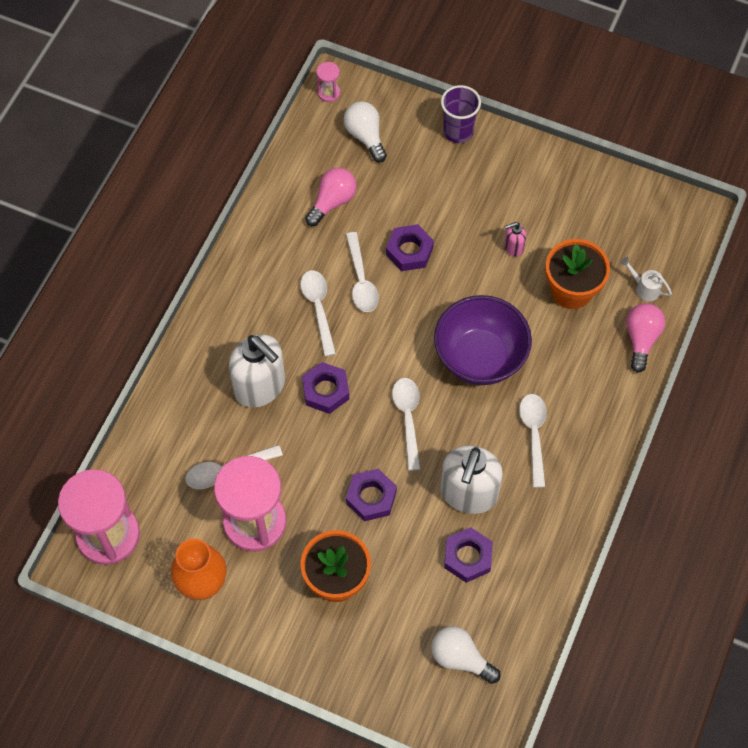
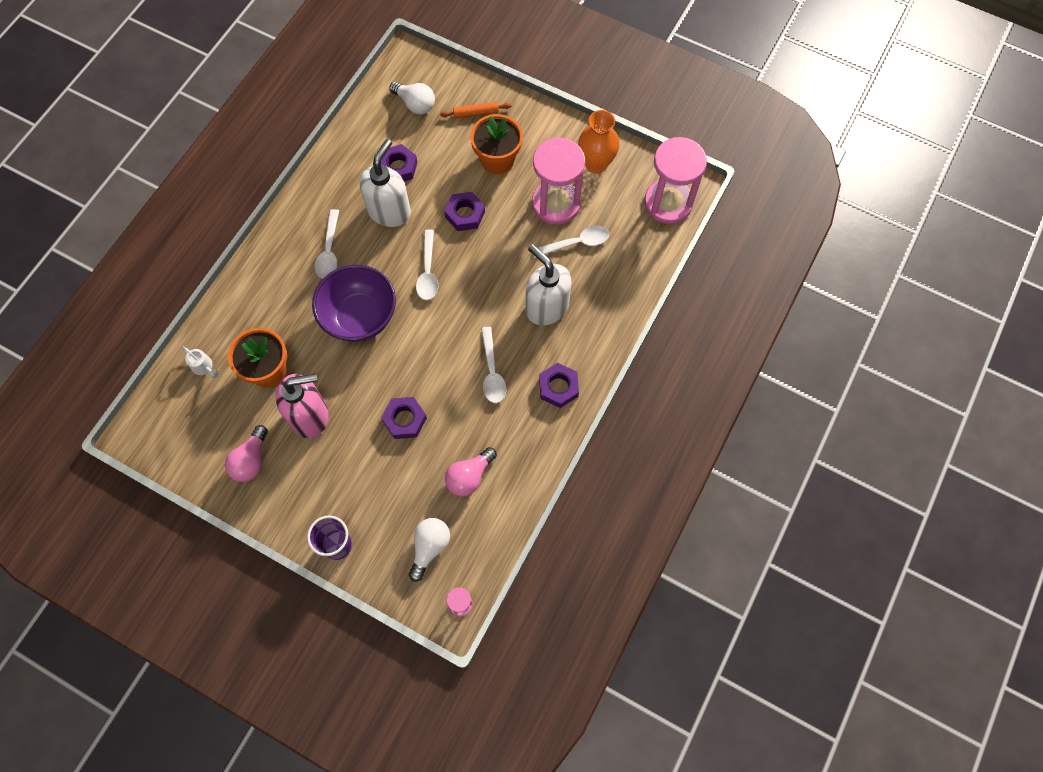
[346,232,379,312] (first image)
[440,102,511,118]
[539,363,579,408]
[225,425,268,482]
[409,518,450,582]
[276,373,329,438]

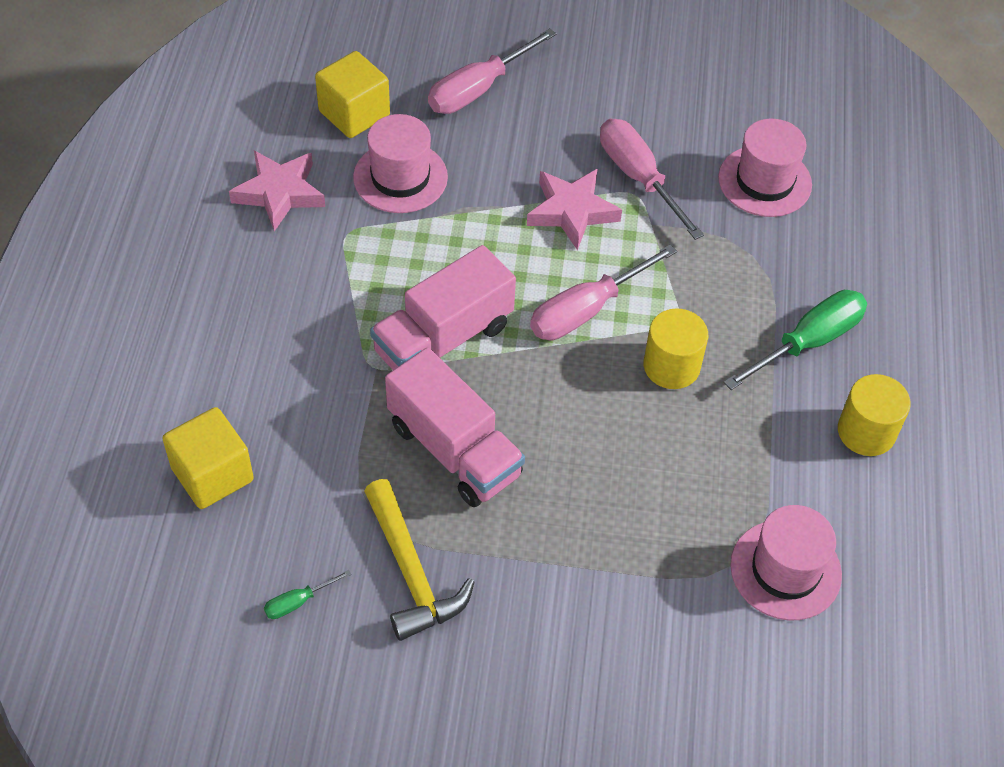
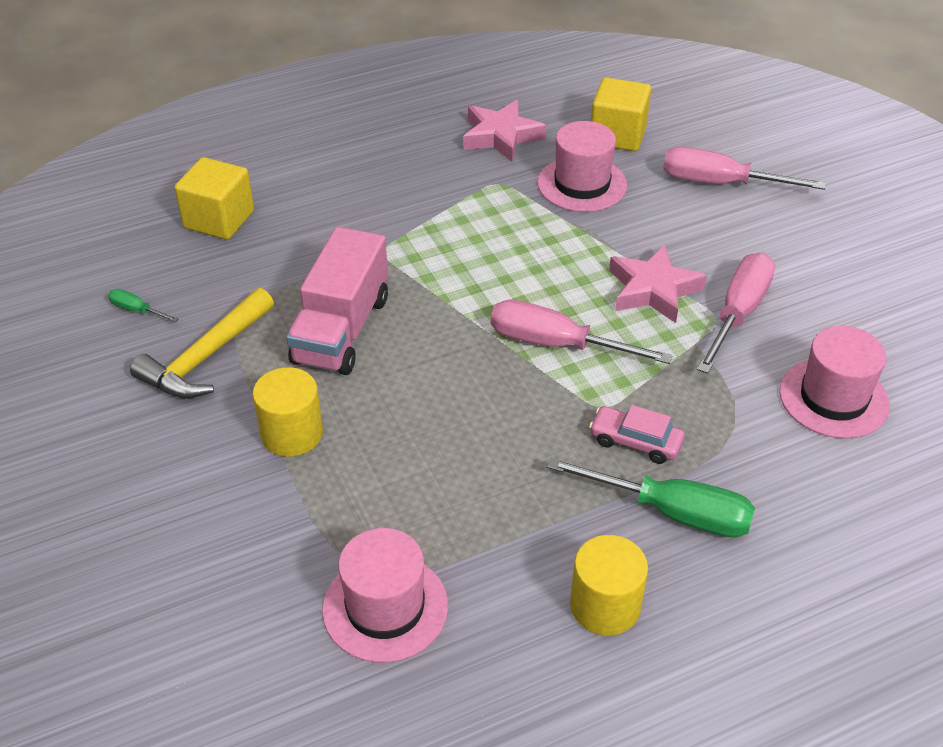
[370,245,516,370] (first image)
[589,405,685,464]
[253,367,323,457]

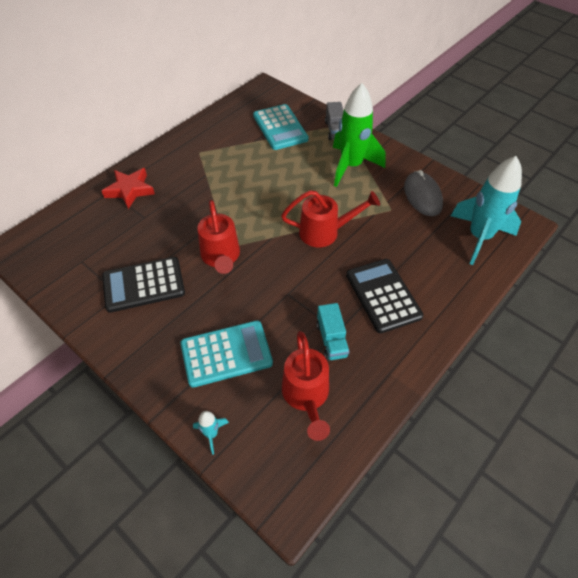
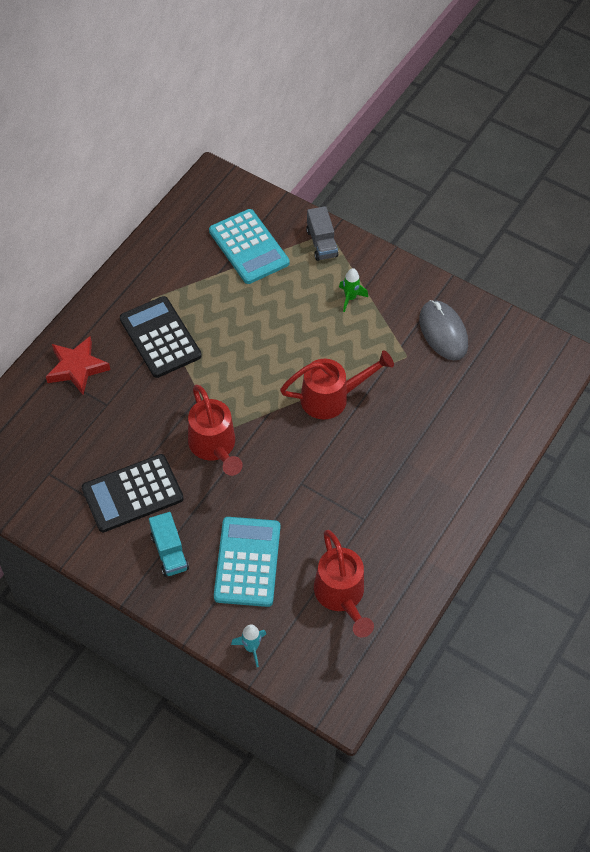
[451,156,522,265] (first image)
[149,512,189,577]
[120,296,202,378]
[214,517,280,607]
[339,268,368,312]

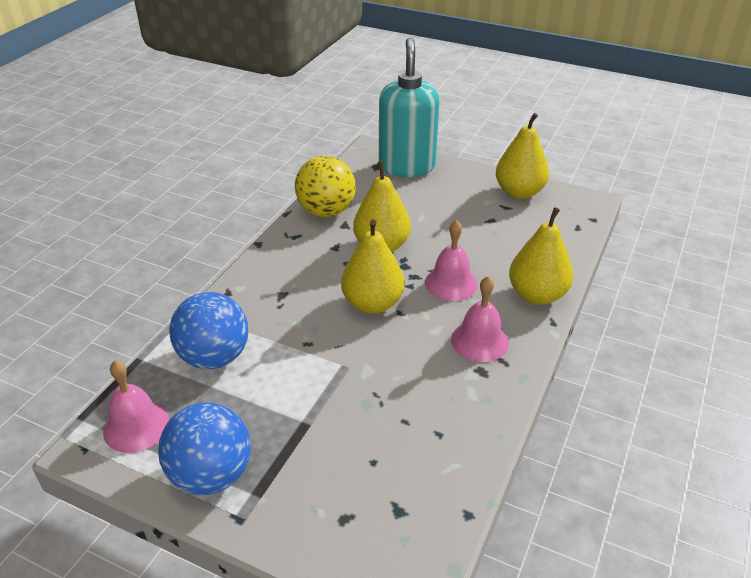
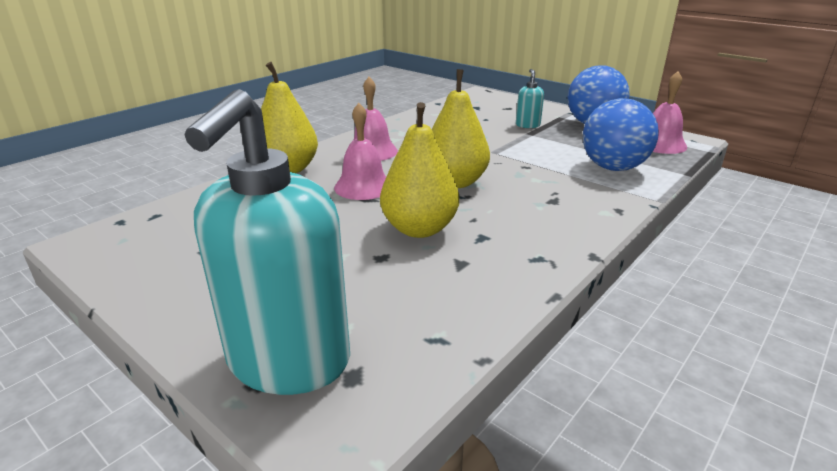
[295,156,356,217] (first image)
[496,113,549,199] (first image)
[516,69,544,128]

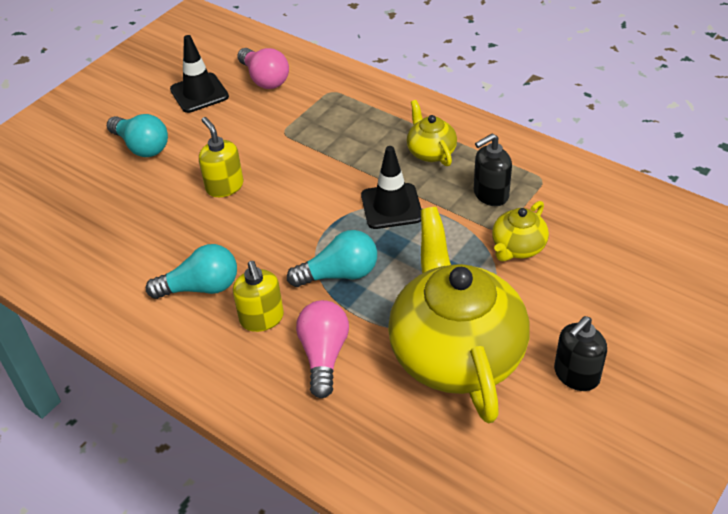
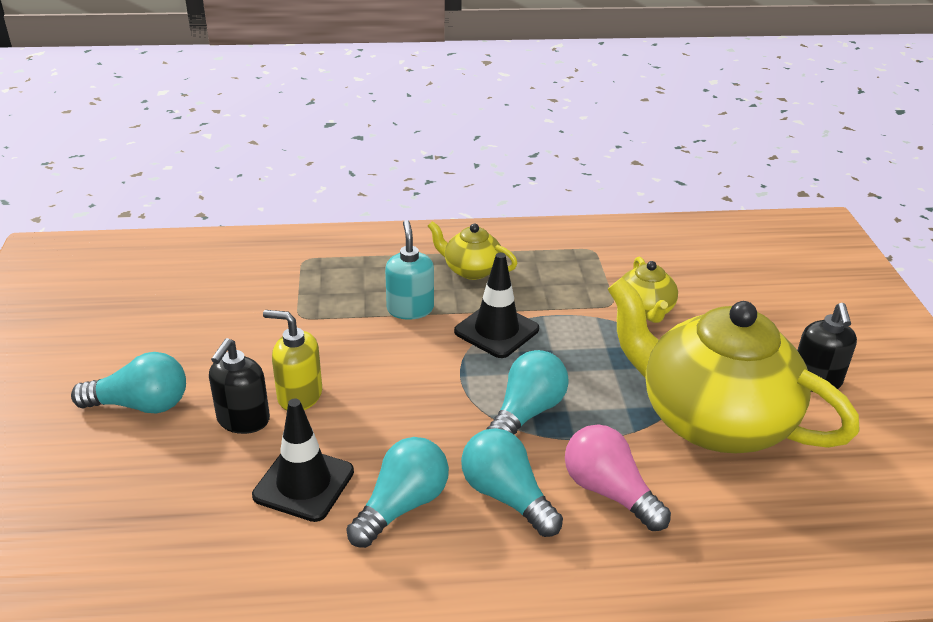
[237,48,289,89] (first image)
[385,220,434,320]
[252,399,354,522]
[209,338,270,434]
[461,428,563,537]

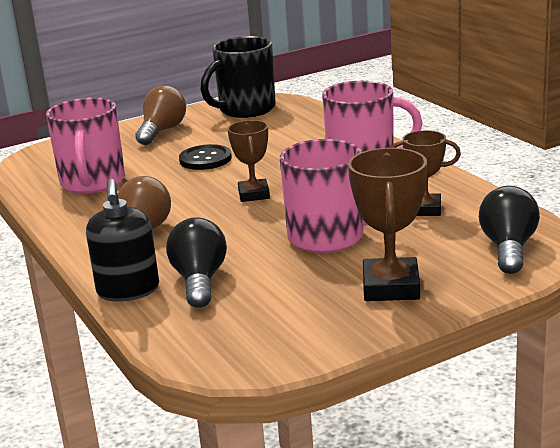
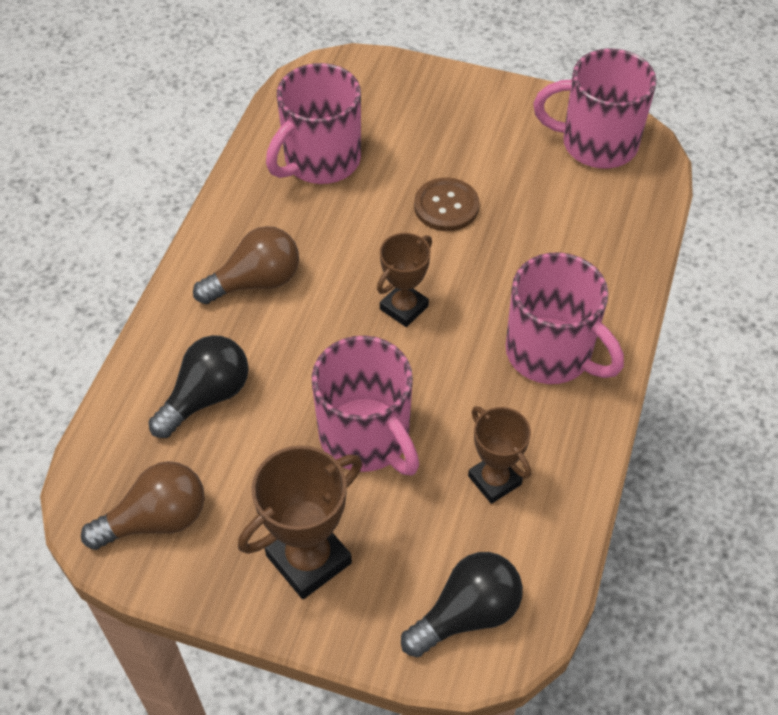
[86,179,159,302] (first image)
[81,461,205,550]
[414,178,480,231]
[533,49,657,168]

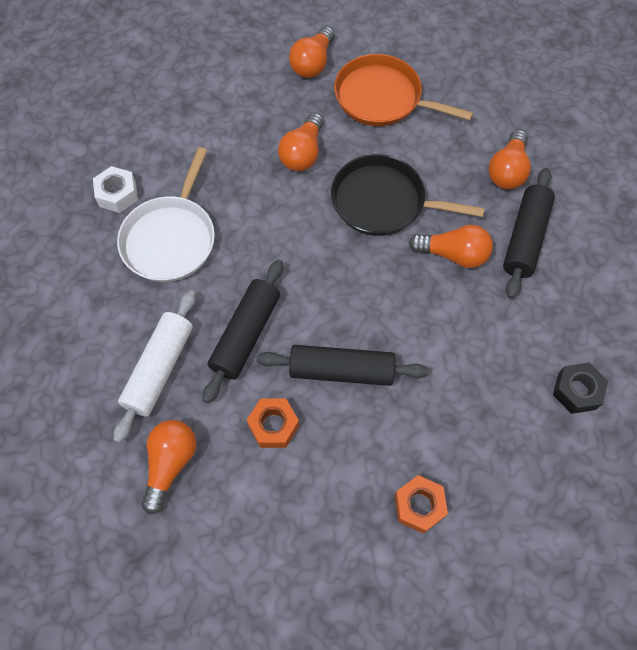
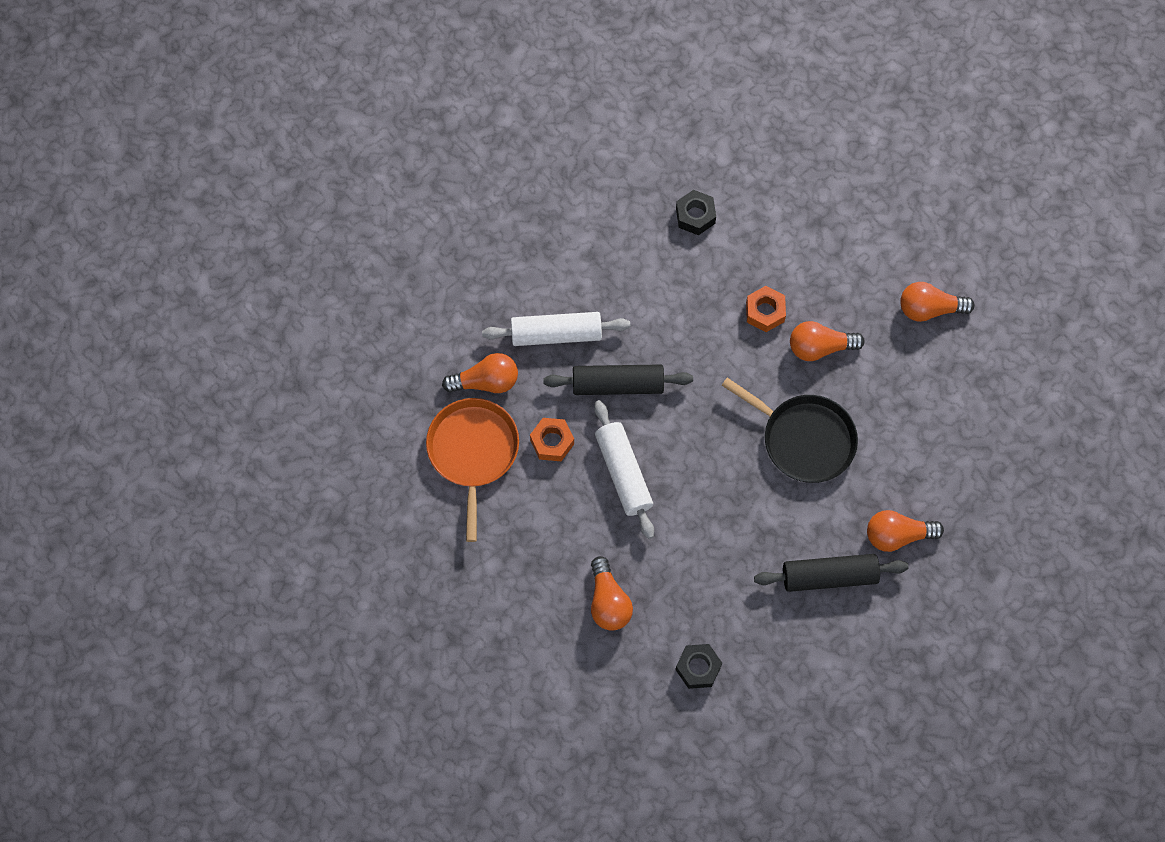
[117,147,215,282] (first image)
[426,398,519,542]
[746,286,786,332]
[591,556,633,631]
[676,190,716,235]
[594,400,654,539]
[722,377,858,483]

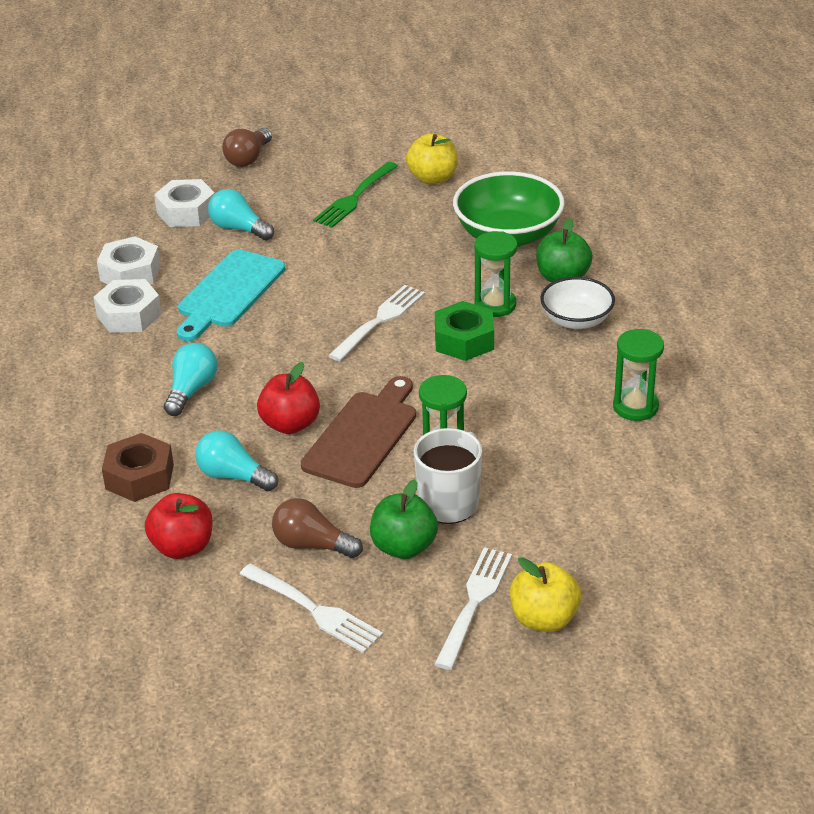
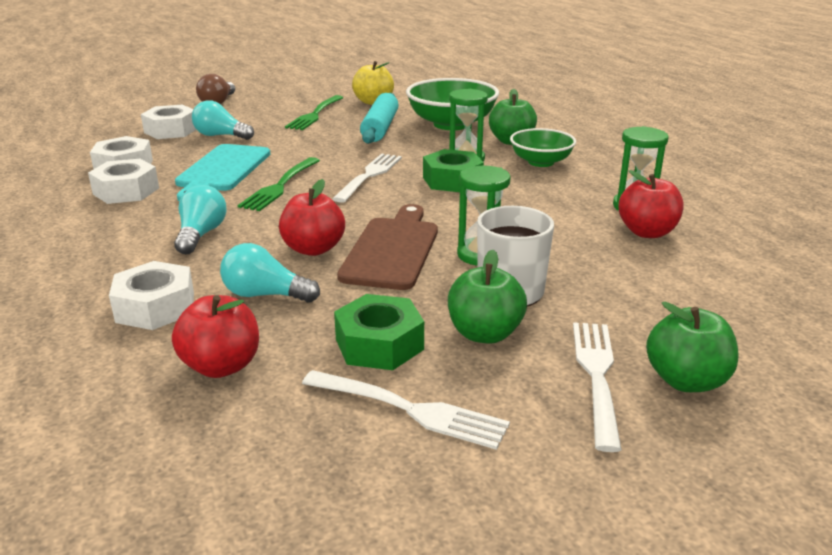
[238,157,320,211]
[360,93,398,144]
[619,170,684,238]
[334,294,424,370]
[109,261,194,330]
[646,302,739,392]
[510,128,576,167]

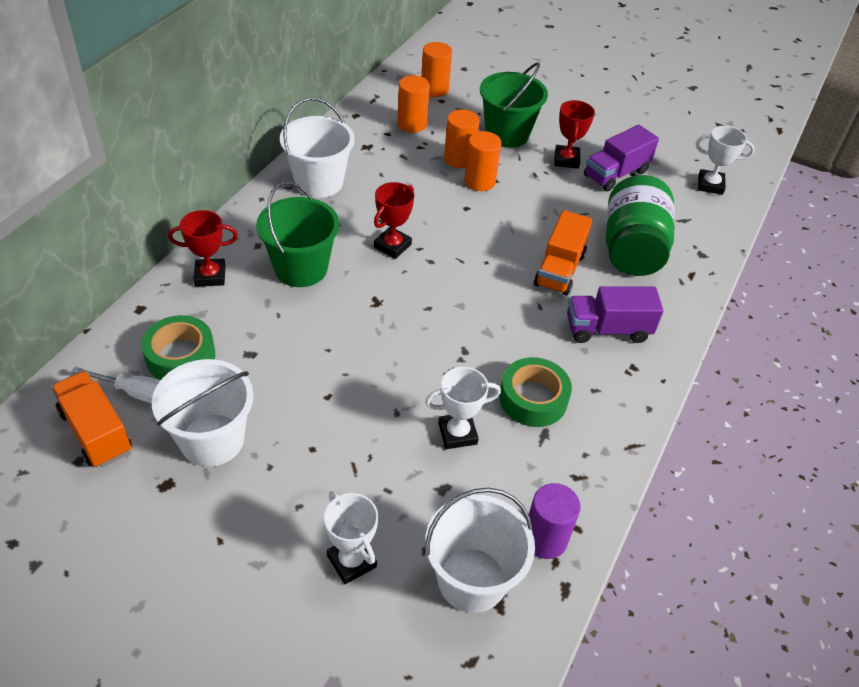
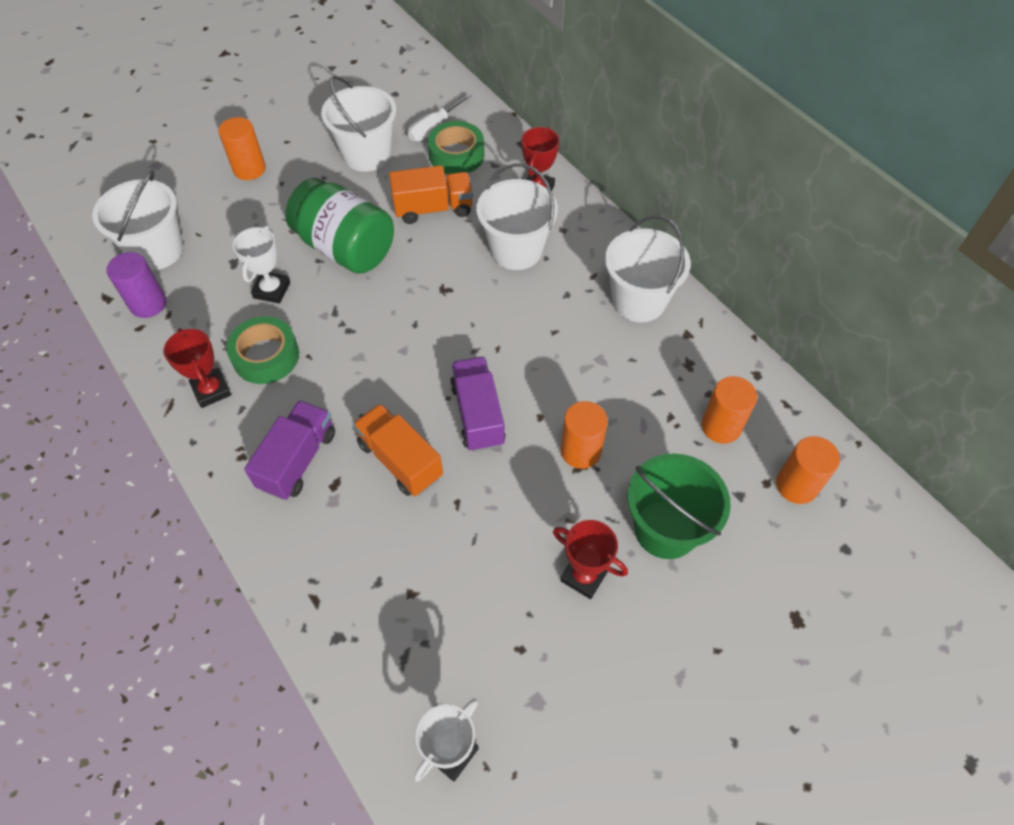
[324,491,378,584] (first image)
[389,165,473,224]
[163,328,231,408]
[218,117,266,180]
[450,357,506,452]
[285,178,394,274]
[476,163,558,270]

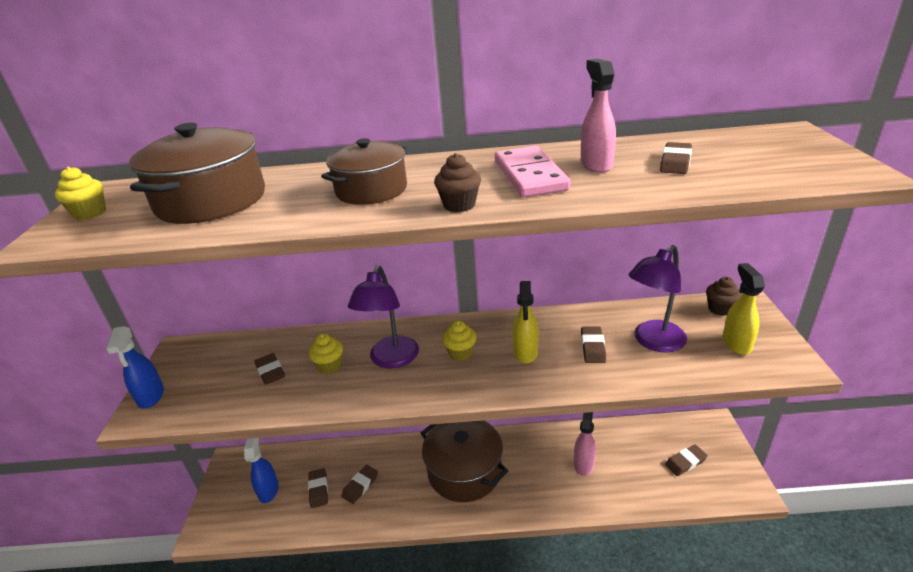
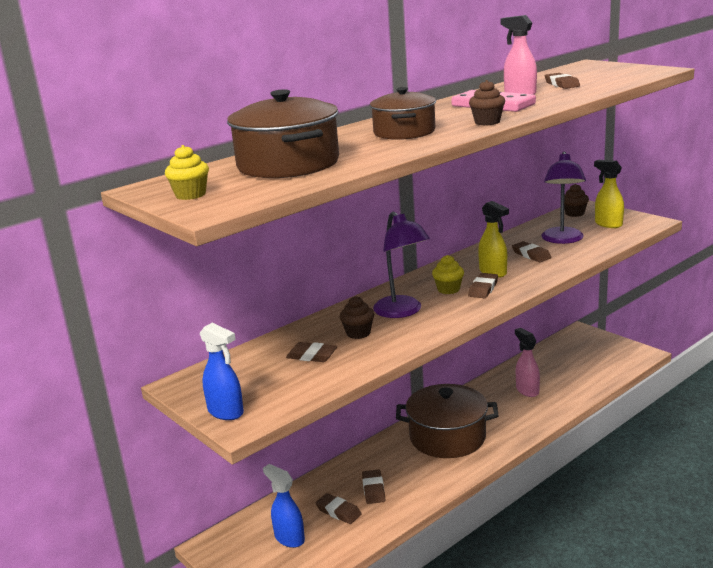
[468,273,498,298]
[340,296,374,339]

